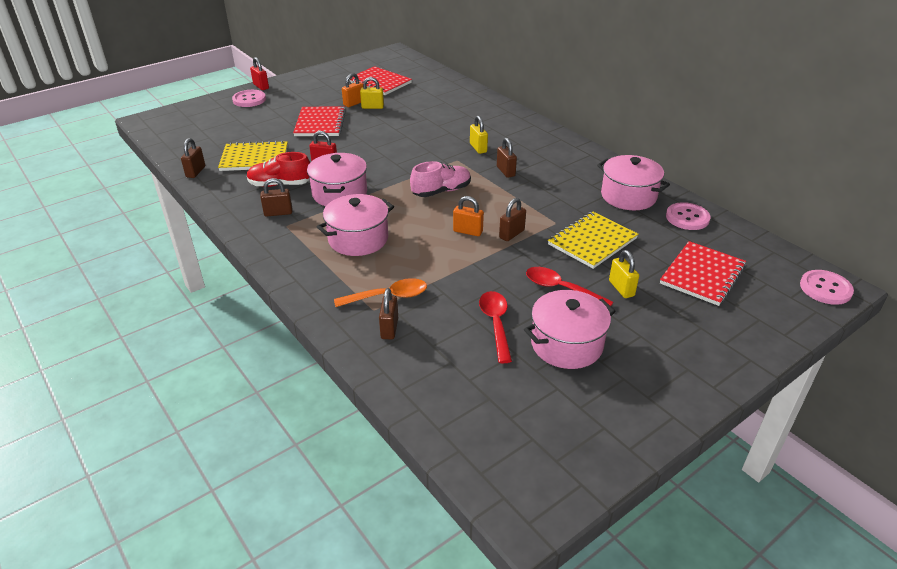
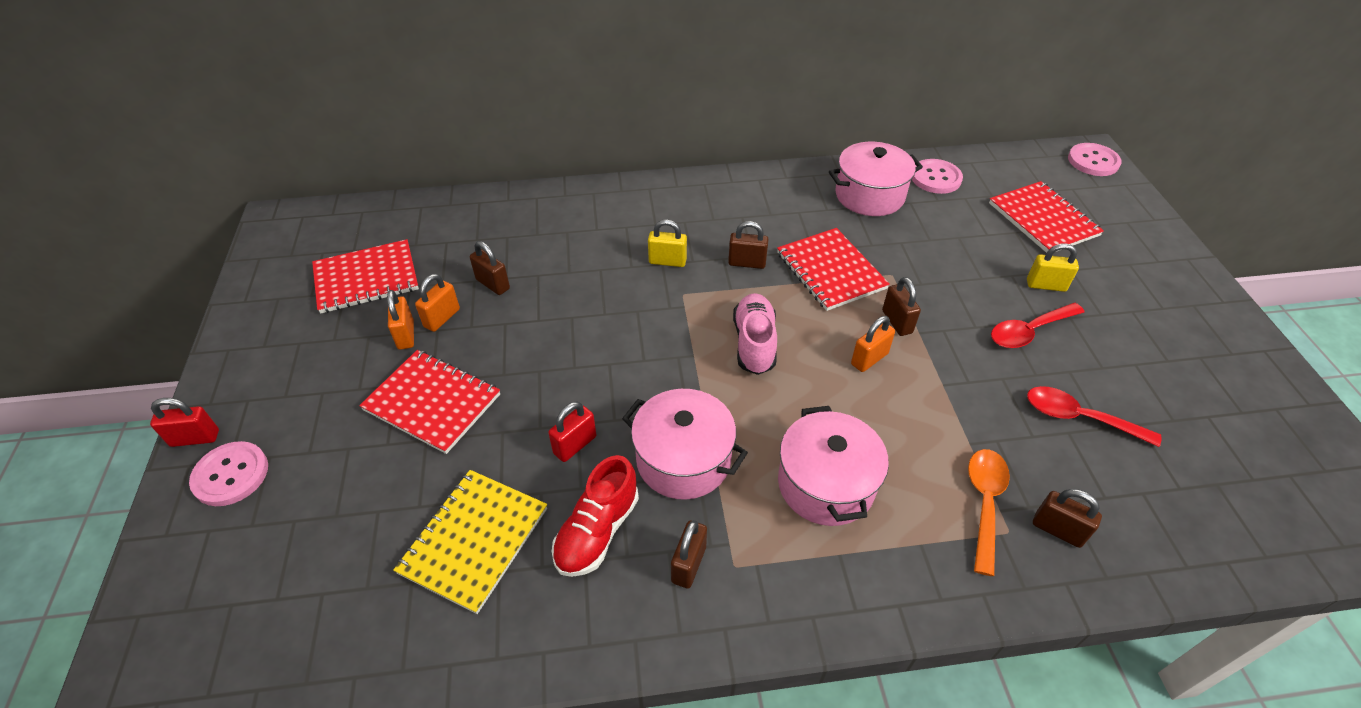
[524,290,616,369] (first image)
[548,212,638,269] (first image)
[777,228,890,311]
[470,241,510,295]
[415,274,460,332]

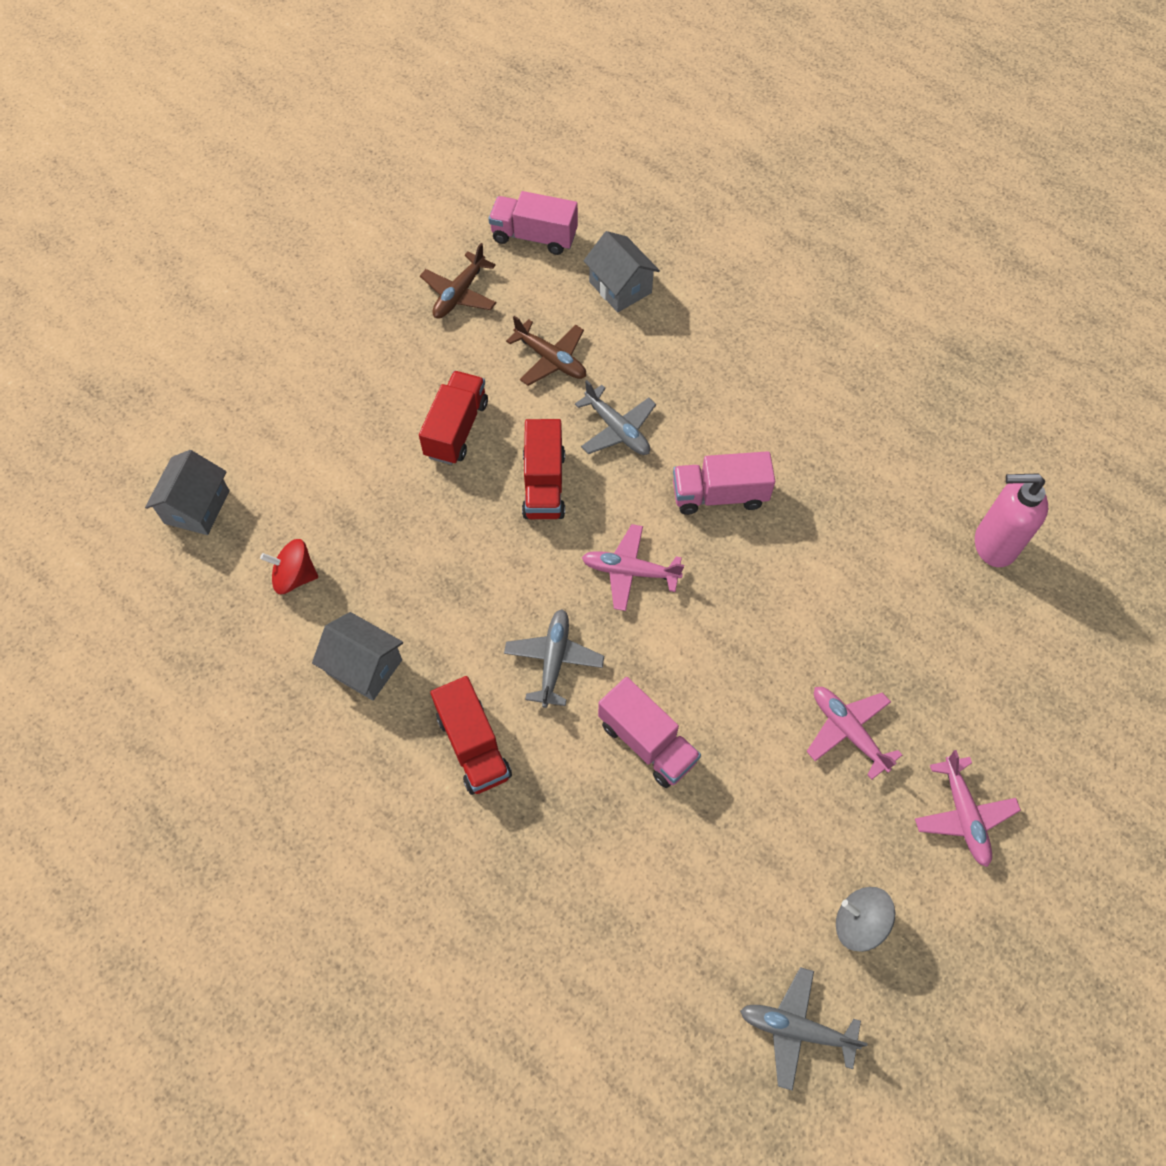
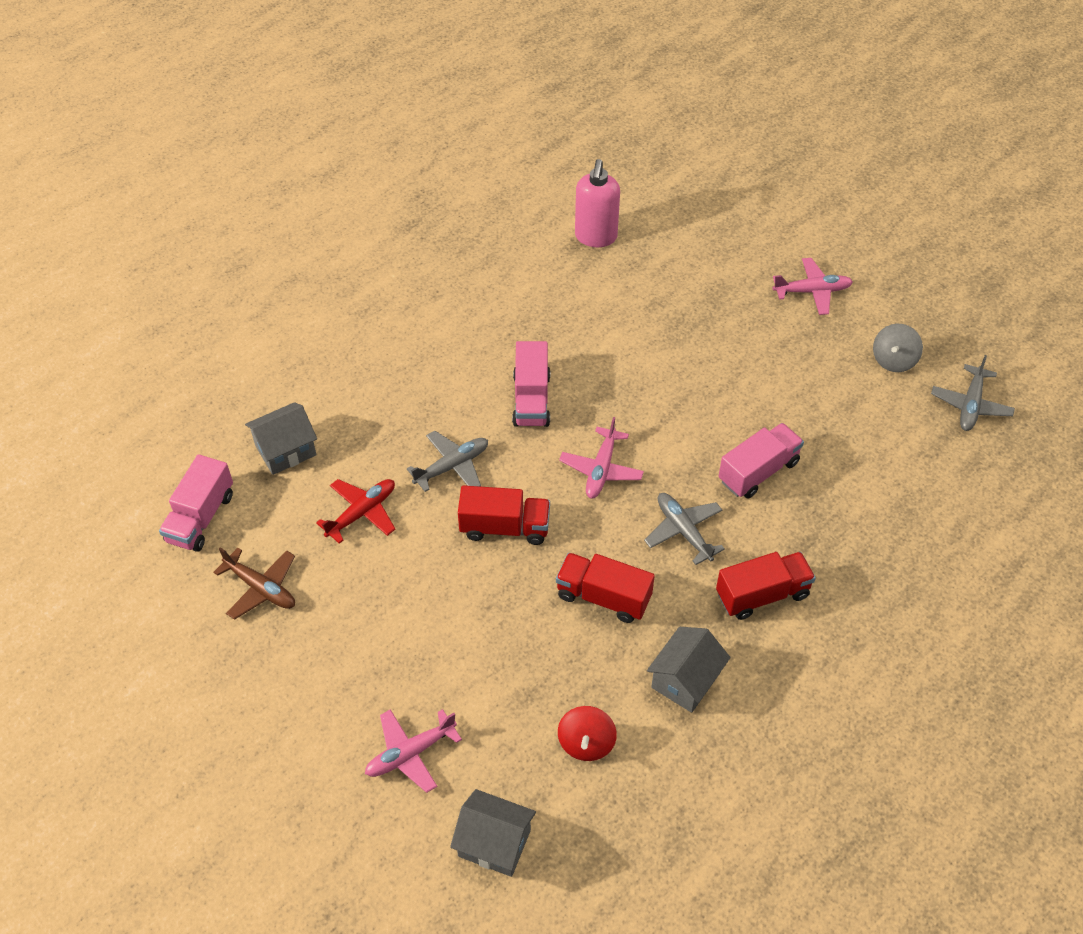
[556,553,655,623]
[365,709,462,793]
[316,479,395,544]
[644,493,725,565]

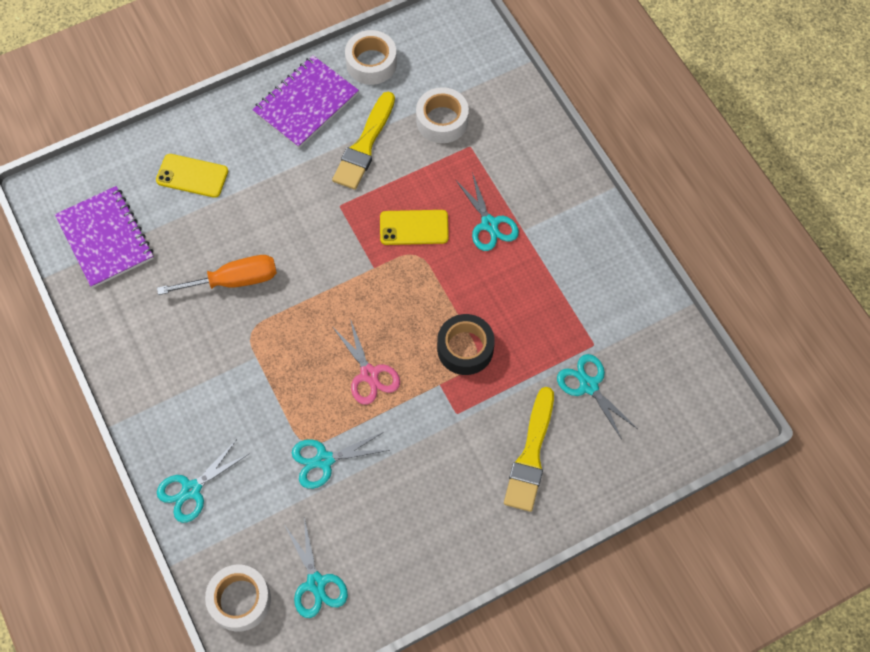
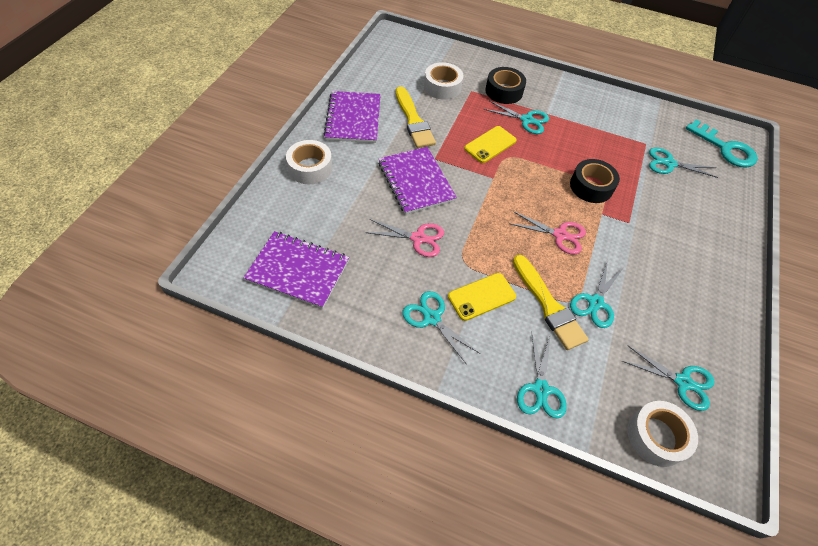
[378,147,457,215]
[402,291,479,365]
[485,67,526,104]
[686,119,758,168]
[448,273,516,321]
[286,140,332,184]
[513,255,589,350]
[365,219,444,257]

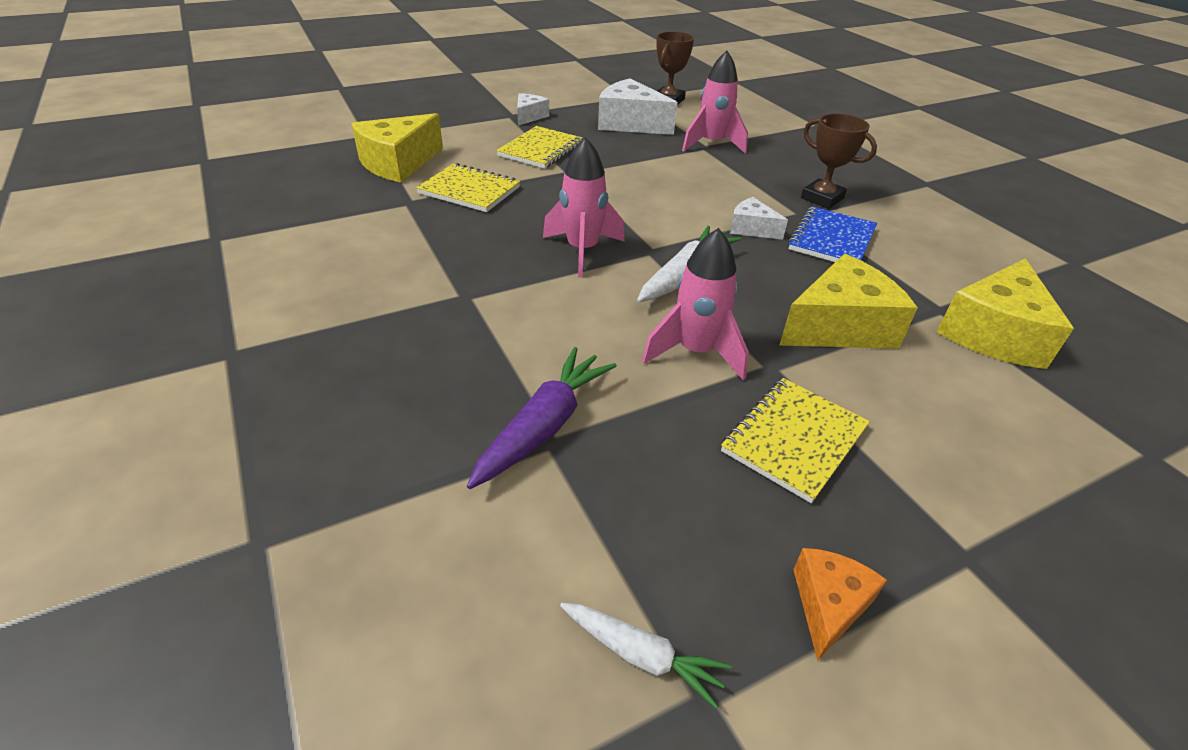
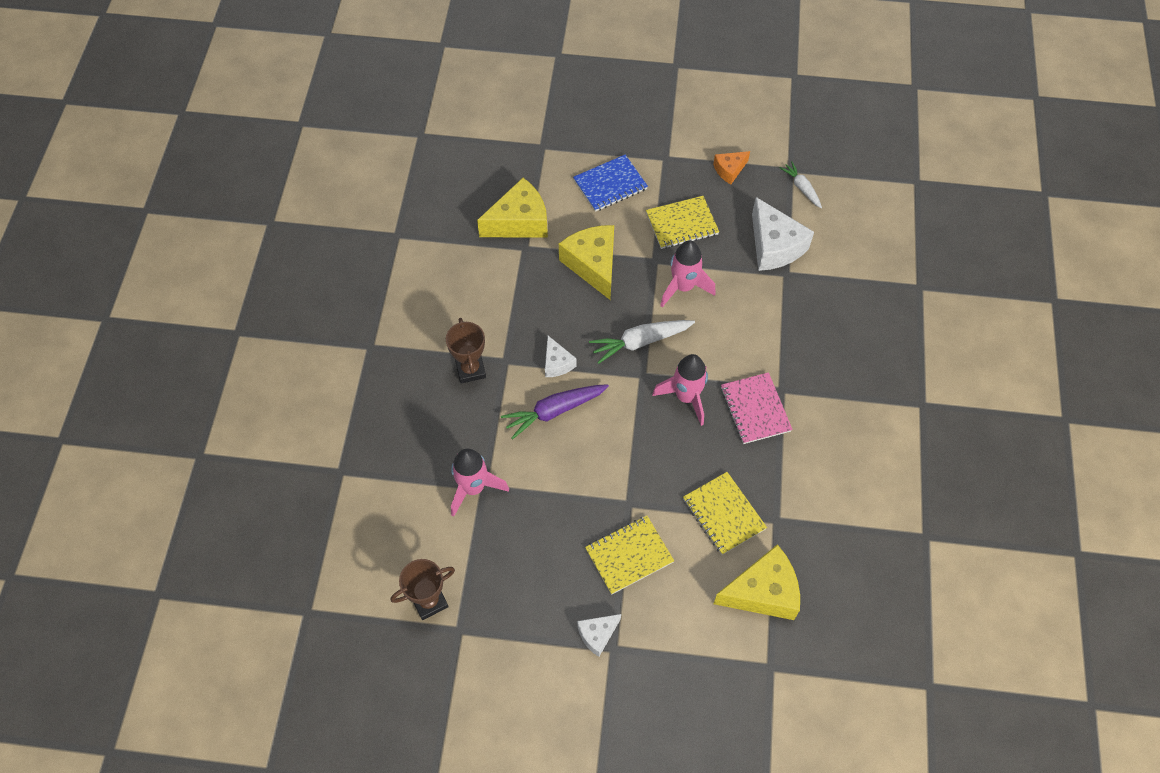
[721,372,793,444]
[501,384,609,439]
[752,197,814,271]
[573,155,648,212]
[559,225,614,300]

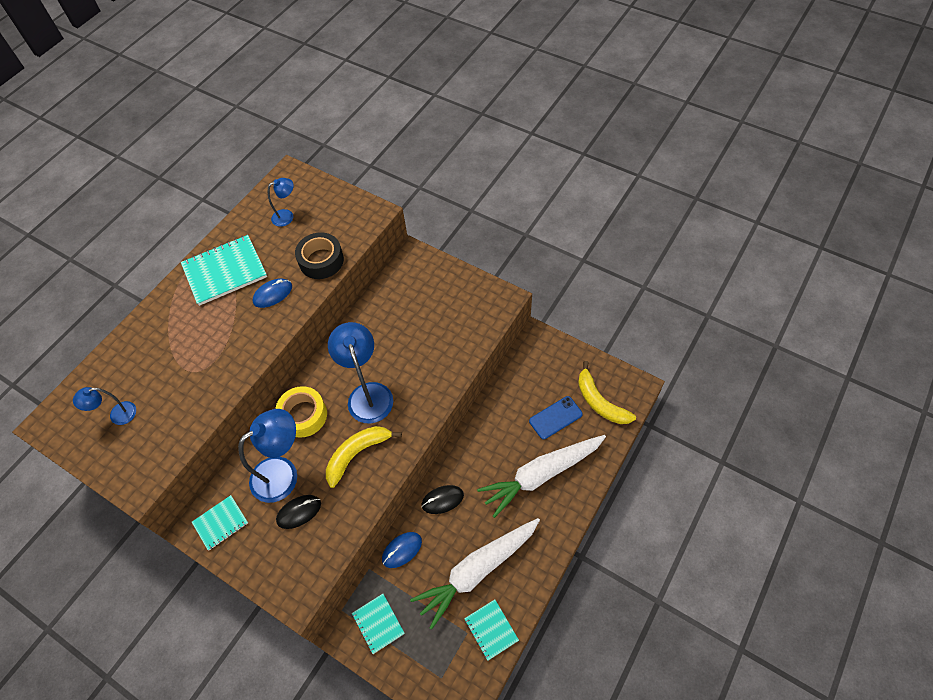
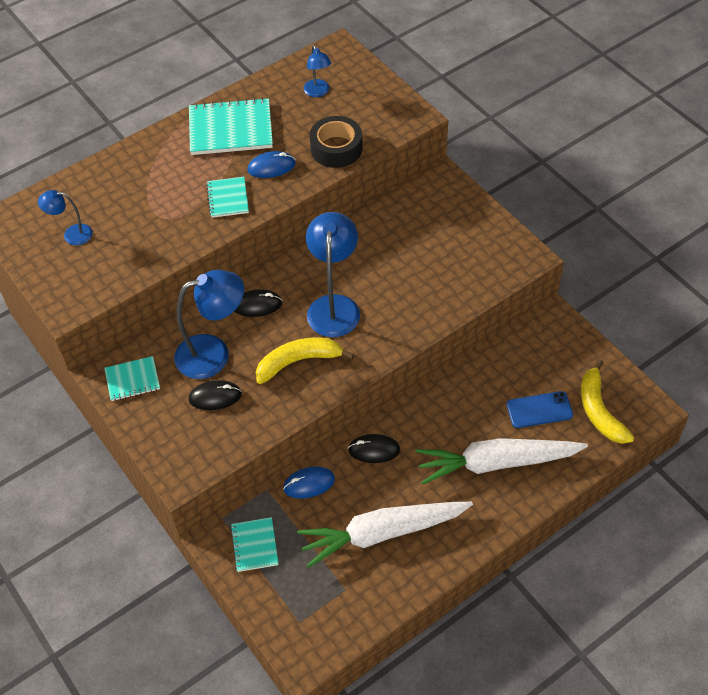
[206,177,249,218]
[234,289,282,317]
[304,45,331,97]

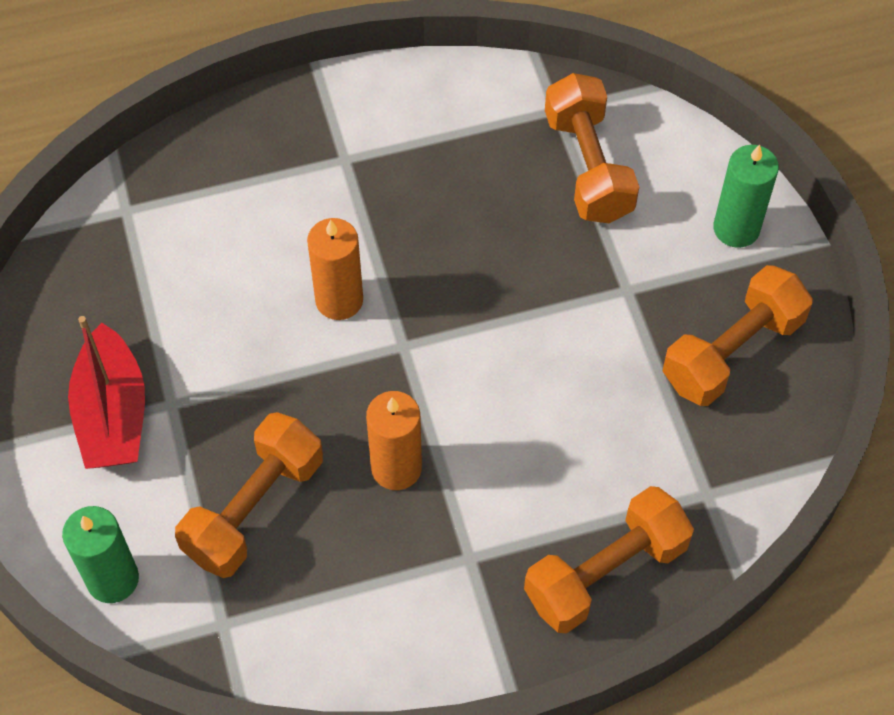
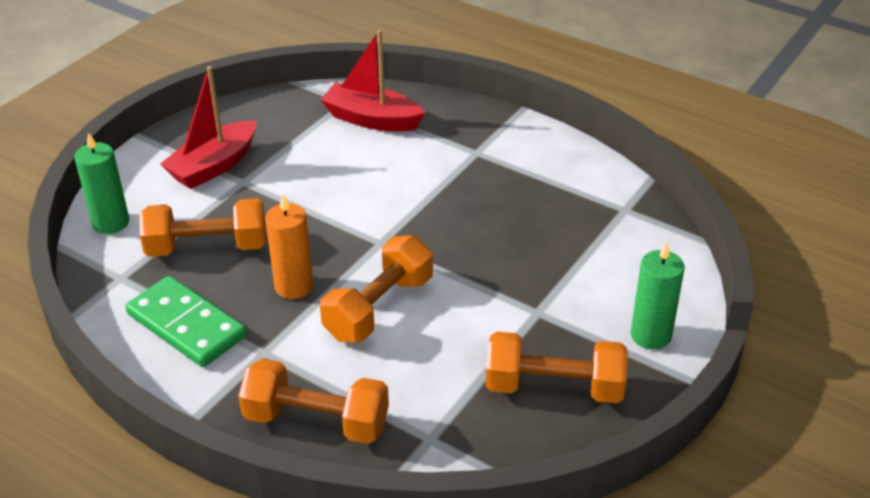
[307,218,363,320] (first image)
[125,276,247,367]
[321,30,425,131]
[320,235,433,342]

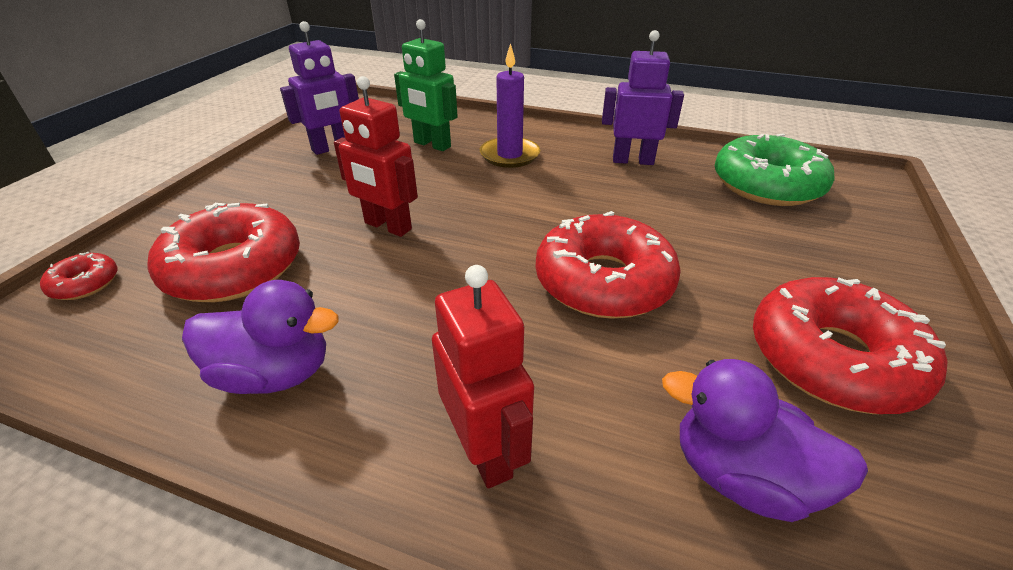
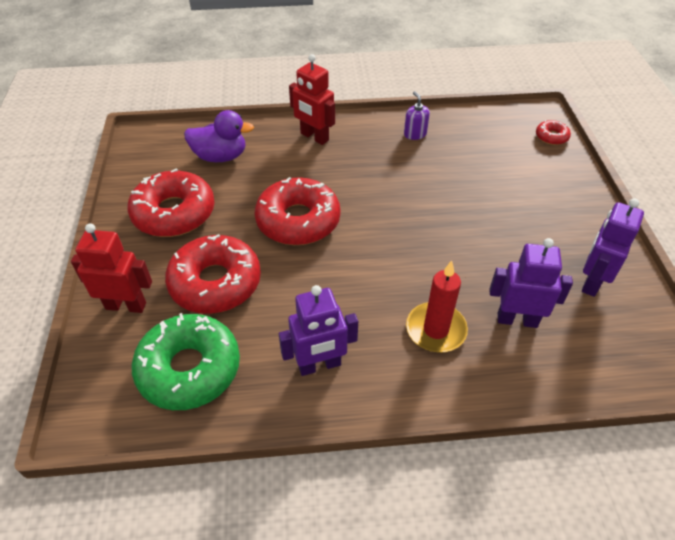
[165,234,261,314]
[71,223,152,313]
[404,91,430,140]
[490,238,573,328]
[406,260,468,353]

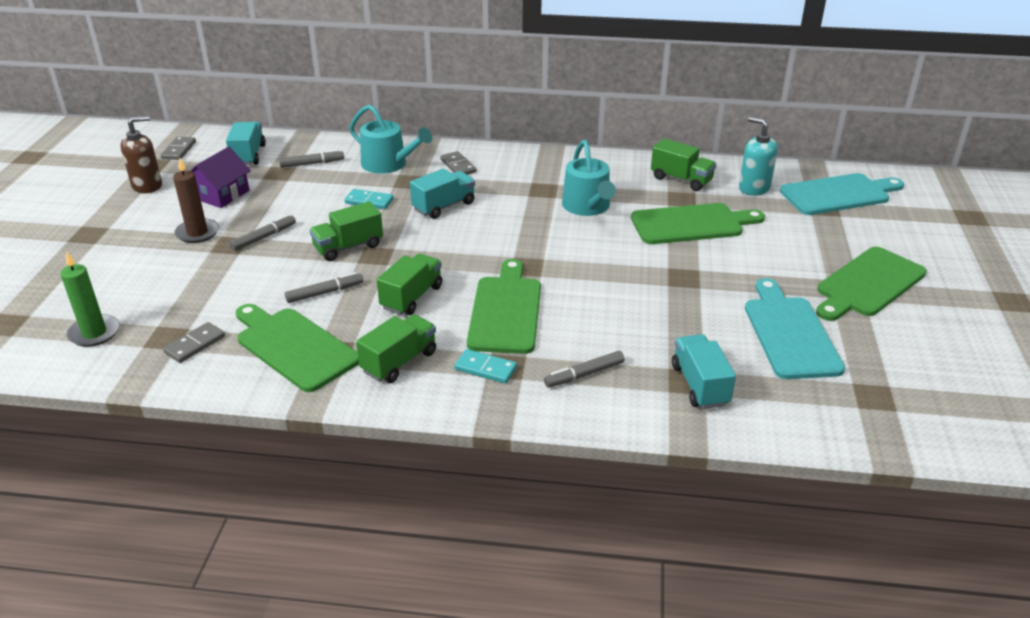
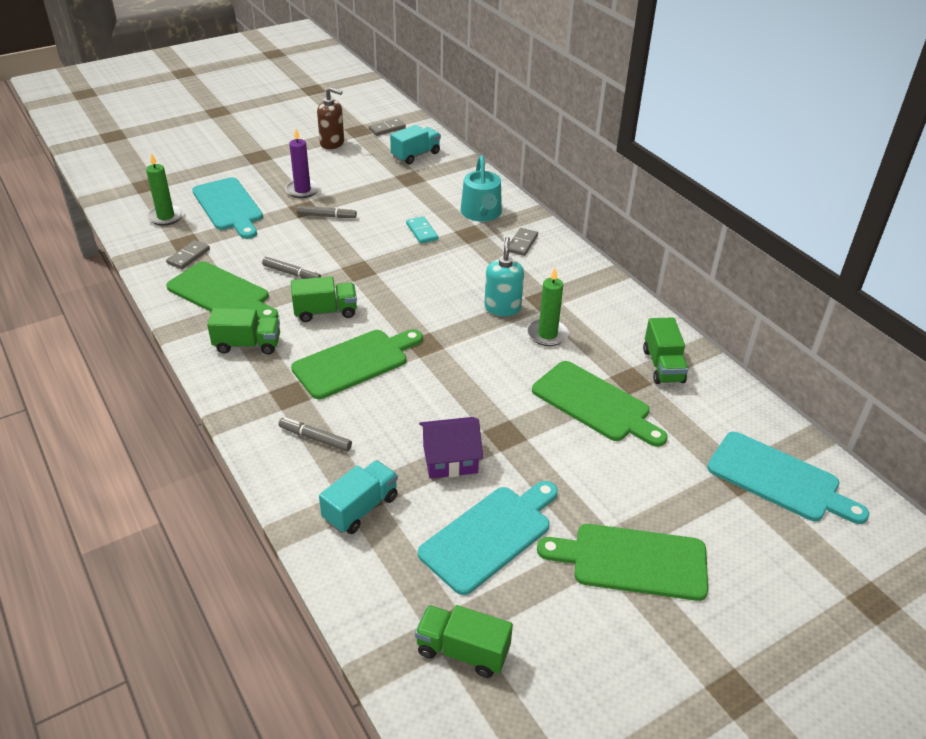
[279,150,344,168] (first image)
[410,169,475,219] (first image)
[454,349,517,384] (first image)
[192,177,263,239]
[419,417,483,479]
[415,605,513,678]
[484,237,524,316]
[527,268,569,346]
[285,129,320,198]
[166,240,210,269]
[166,261,279,320]

